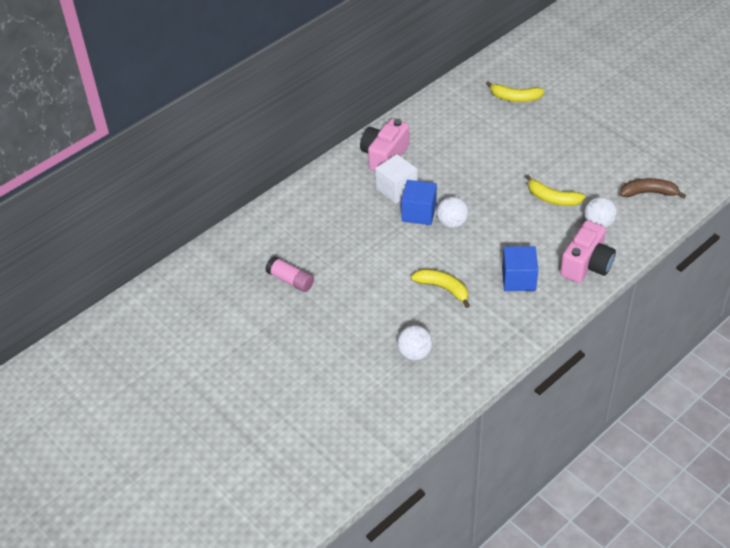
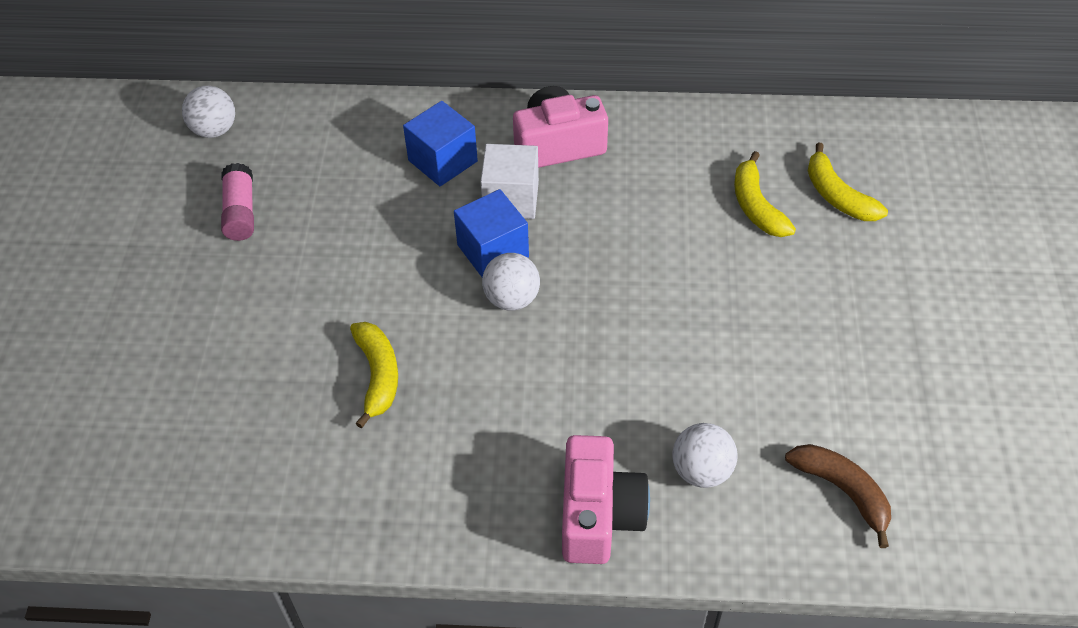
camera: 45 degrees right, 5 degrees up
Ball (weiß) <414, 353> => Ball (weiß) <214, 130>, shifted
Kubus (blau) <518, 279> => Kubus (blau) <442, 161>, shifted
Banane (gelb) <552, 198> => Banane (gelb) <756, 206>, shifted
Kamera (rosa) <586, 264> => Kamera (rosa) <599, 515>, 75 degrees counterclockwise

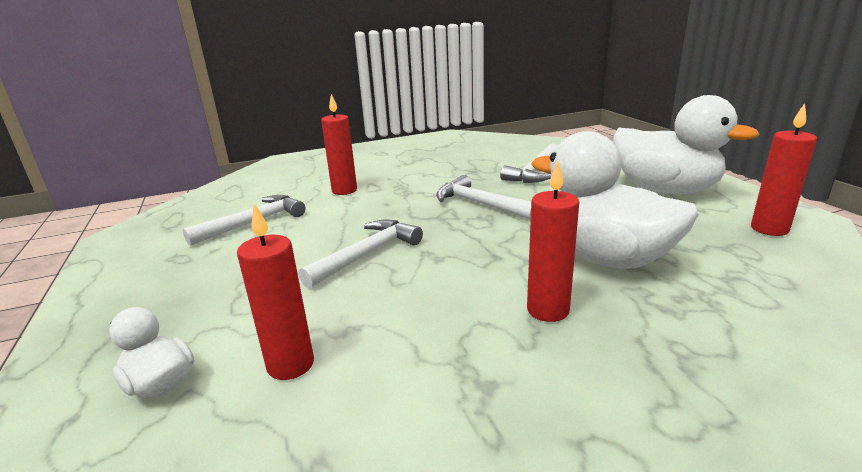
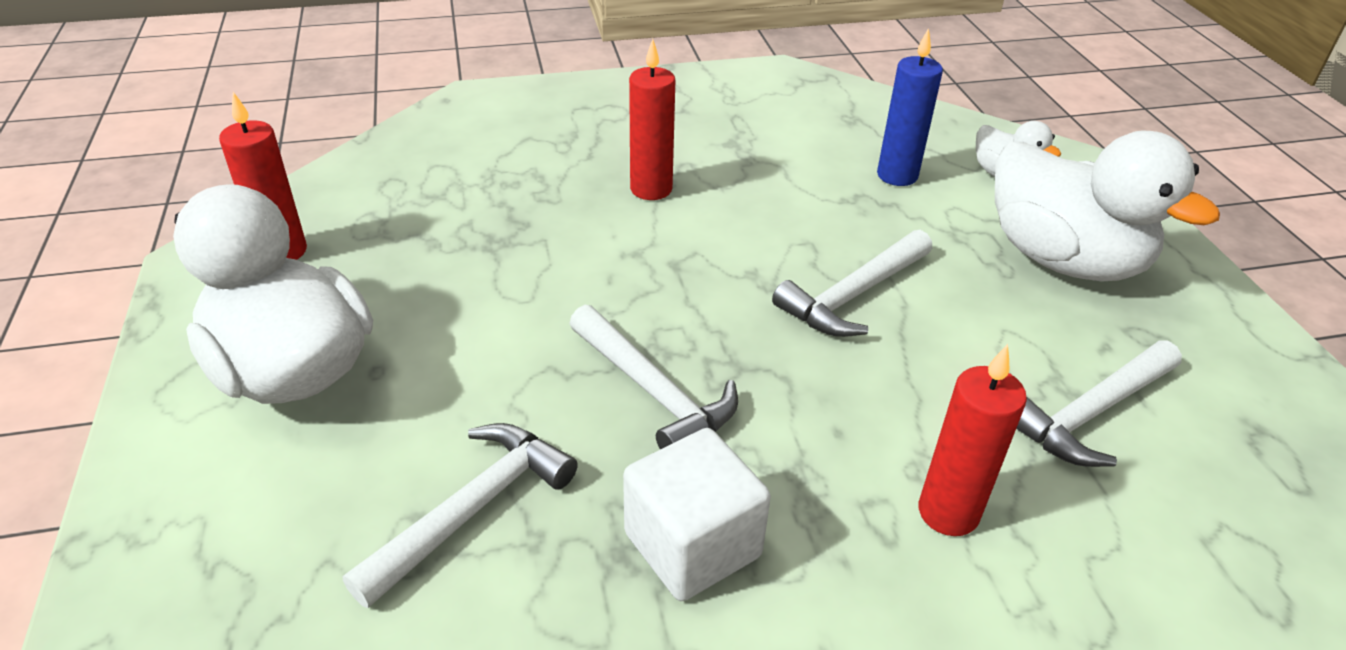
camera: 175 degrees left, 15 degrees up
Kerze (rot) <290, 365> => Kerze (blau) <897, 175>
Ente (weiß) <606, 258> => Ente (weiß) <1063, 260>, shifted
nothing => Kubus (weiß) <692, 545>

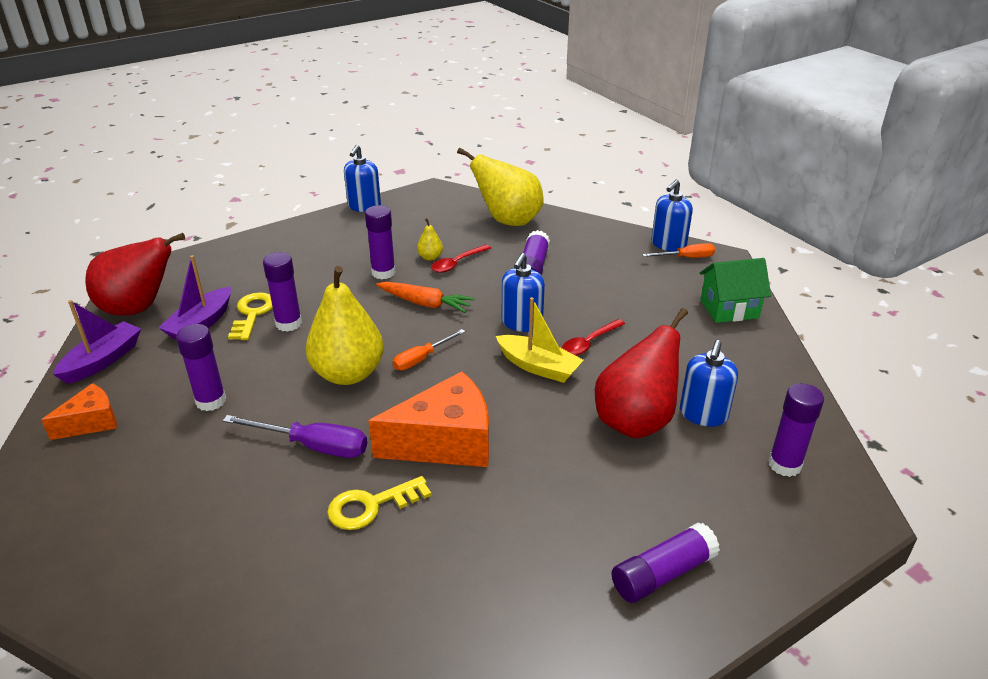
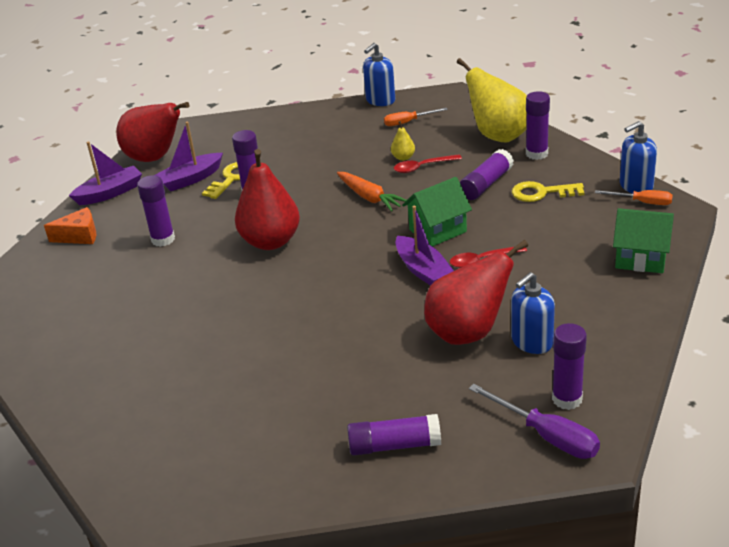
camera: 30 degrees right, 0 degrees up
Schraubenzieher (lila) <313, 446> => Schraubenzieher (lila) <547, 436>, shifted
Birne (gelb) <348, 374> => Birne (rot) <270, 241>
Schlüssel (gelb) <371, 506> => Schlüssel (gelb) <542, 193>, shifted
Klebestift (lila) <383, 272> => Klebestift (lila) <536, 154>, shifted
Käse (orange) <445, 442> => nothing
Schraubenzieher (orange) <421, 359> => Schraubenzieher (orange) <408, 122>, shifted
Boot (gelb) <538, 367> => Boot (lila) <423, 270>
Seifenspender (blau) <522, 323> => Haus (grün) <438, 231>

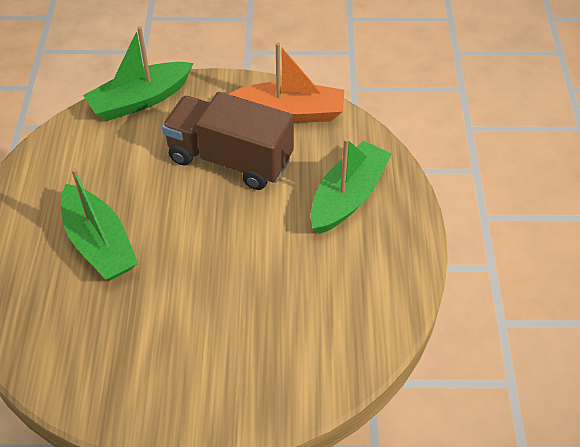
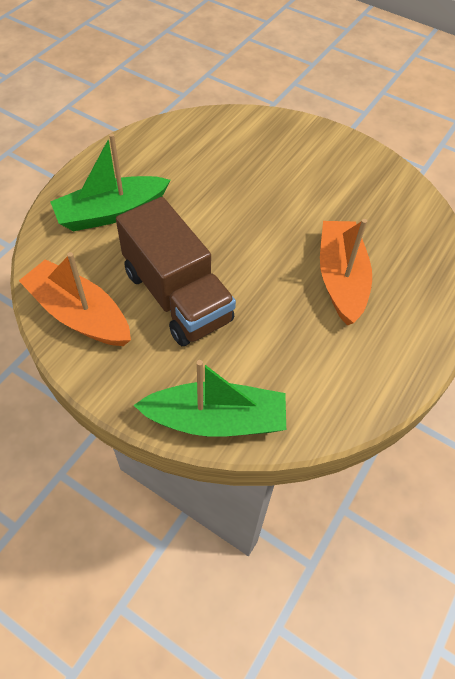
camera: 150 degrees left, 5 degrees up
Boot (grün) <99, 244> => Boot (orange) <341, 278>

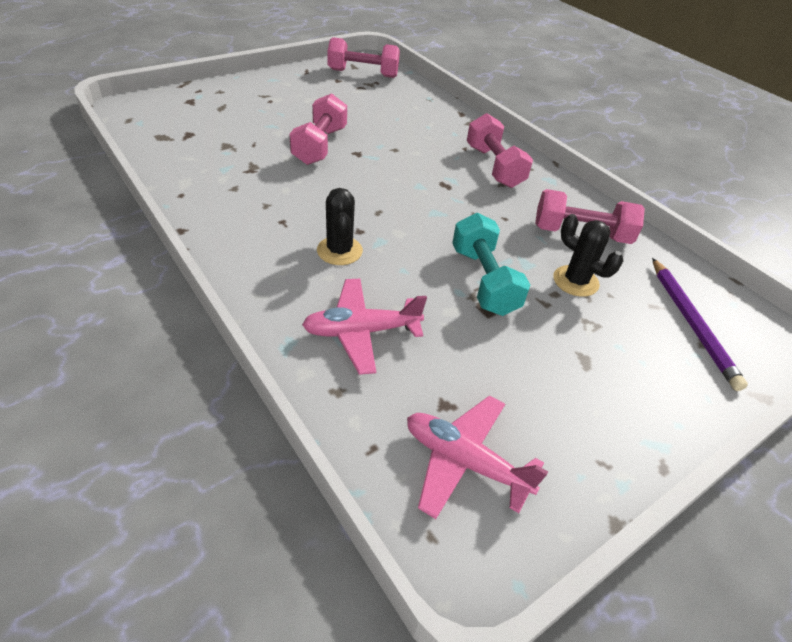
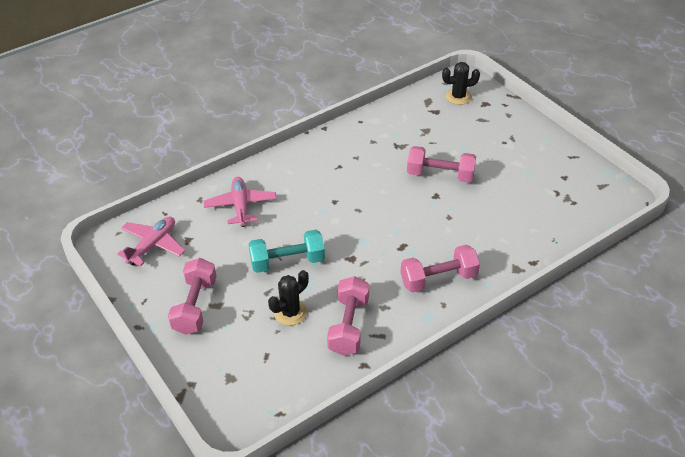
camera: 95 degrees right, 0 degrees up
Kaktus (schwarz) <339, 251> => Kaktus (schwarz) <458, 97>, shifted
Hantel (rosa) <363, 73> => Hantel (rosa) <195, 306>, shifted
Bleistift (lila) <691, 323> => nothing

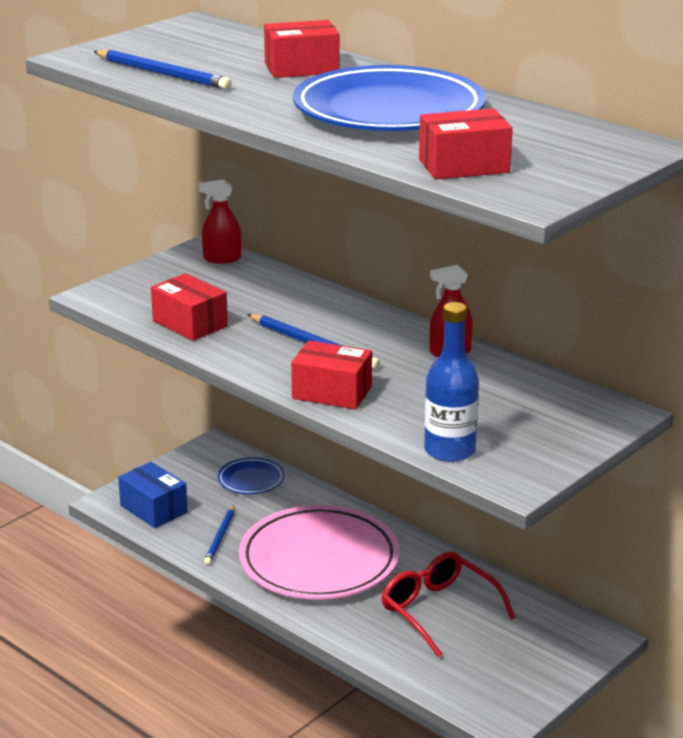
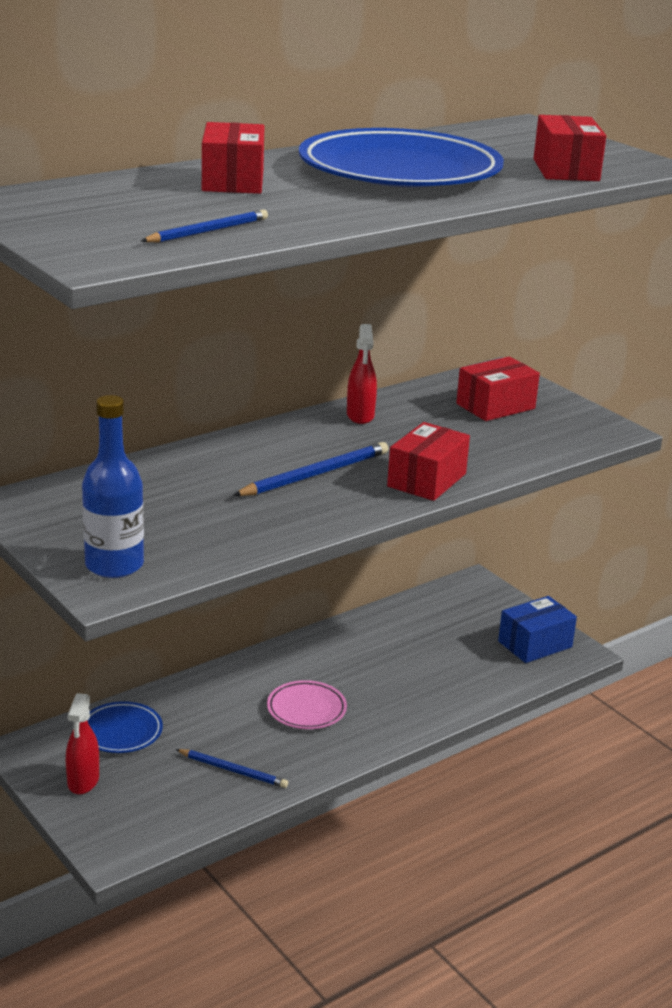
camera: 80 degrees left, 0 degrees up
Bleistift (blau) <163, 74> => Bleistift (blau) <208, 231>, x0.66
Schachtel (blau) <153, 509> => Schachtel (blau) <535, 644>, shifted
Schachtel (rot) <190, 323> => Schachtel (rot) <495, 406>, shifted
Sprühflasche (rot) <222, 259> => Sprühflasche (rot) <83, 781>, shifted
Teller (rosa) <319, 560> => Teller (rosa) <306, 709>, x0.45
Brille (rot) <438, 610> => nothing
Flasche (blau) <449, 450> => Flasche (blau) <114, 565>, shifted

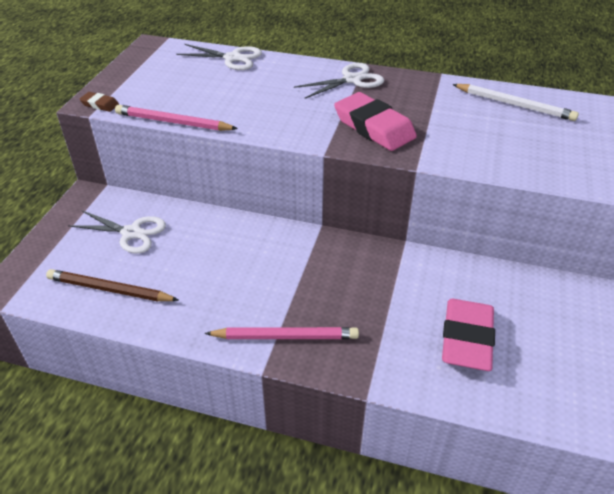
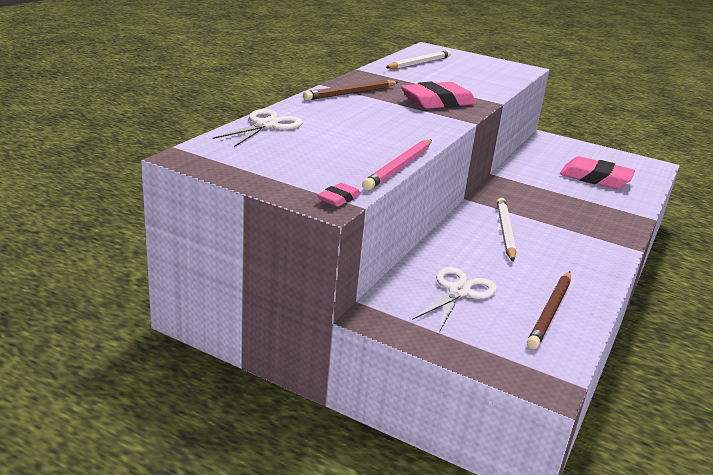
camera: 80 degrees left, 15 degrees down
Radiergummi (braun) <100, 104> => Radiergummi (rosa) <339, 198>
Bleistift (rosa) <285, 336> => nothing
Schere (weiß) <352, 80> => Bleistift (braun) <351, 93>
nothing => Bleistift (weiß) <505, 231>

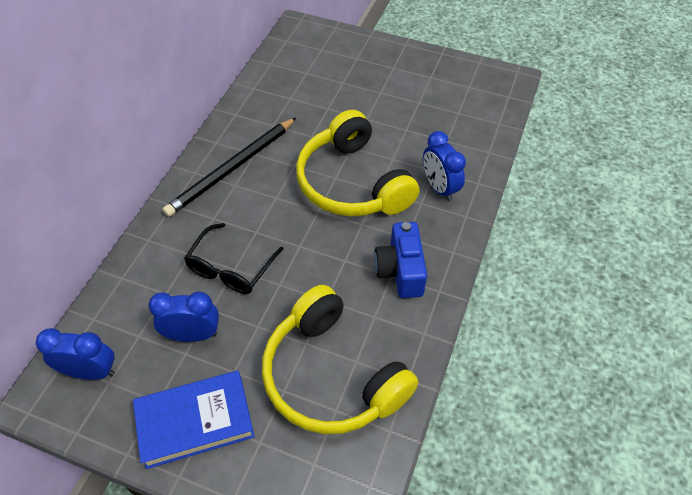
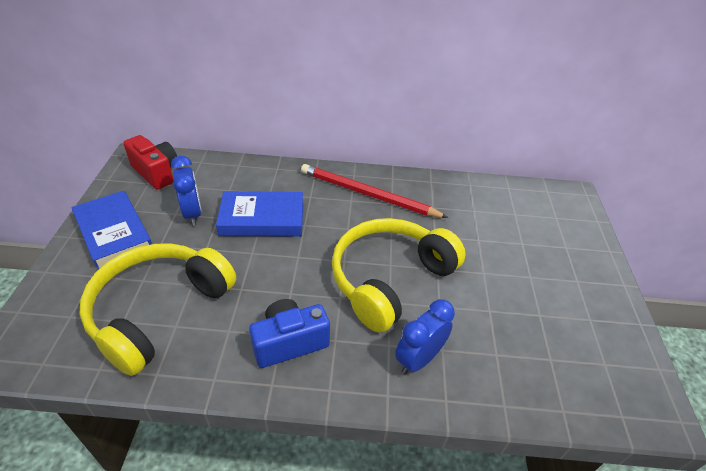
camera: 70 degrees right, 10 degrees down
Wecker (blau) <91, 372> => Kamera (rot) <156, 172>
Bleistift (schwarz) <232, 169> => Bleistift (rot) <367, 194>
Brille (schwarz) <231, 267> => Buch (blau) <262, 219>

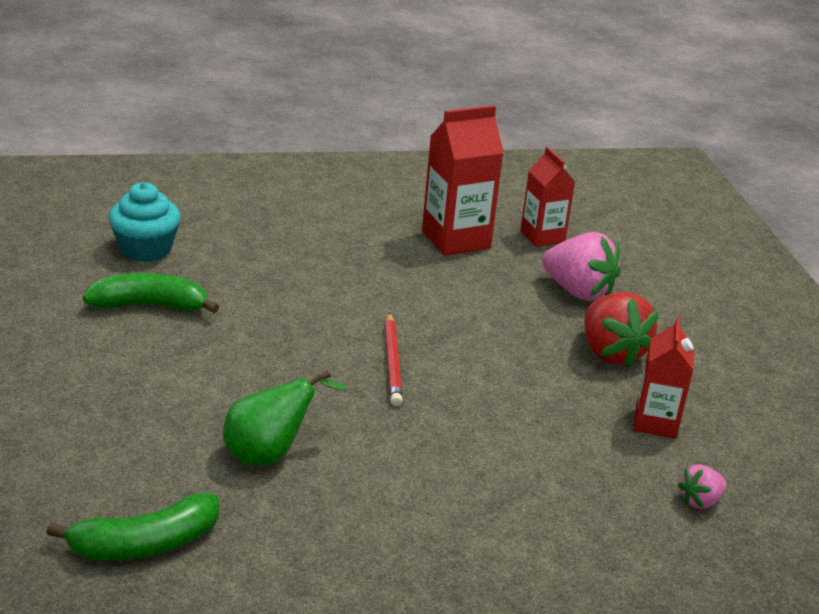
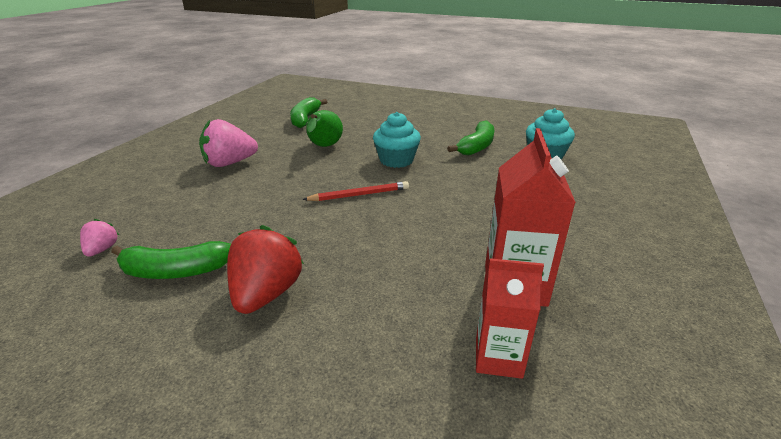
camera: 125 degrees right, 0 degrees up
Bleistift (rot) <392, 362> => Bleistift (rot) <359, 195>, 135 degrees clockwise
Erdbeere (rosa) <578, 291> => Erdbeere (rosa) <229, 163>, shifted
Erdbeere (rot) <611, 353> => Erdbeere (rot) <266, 294>, 90 degrees clockwise
Getränkekarton (rot) <655, 423> => Banane (grün) <175, 271>
nothing => Muffin (türkis) <396, 160>

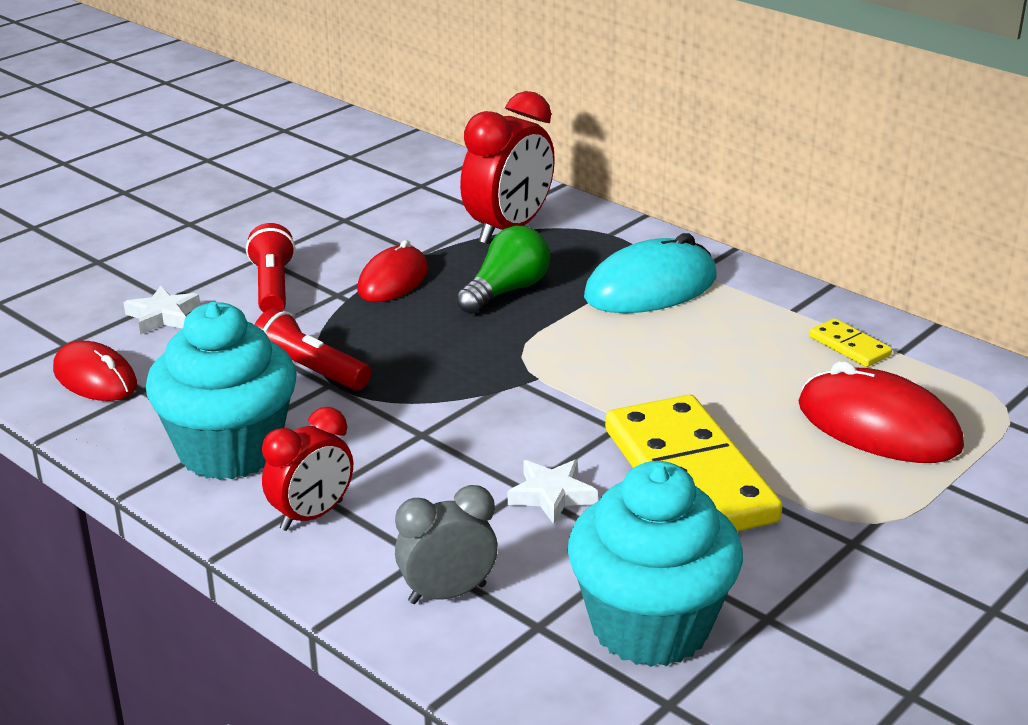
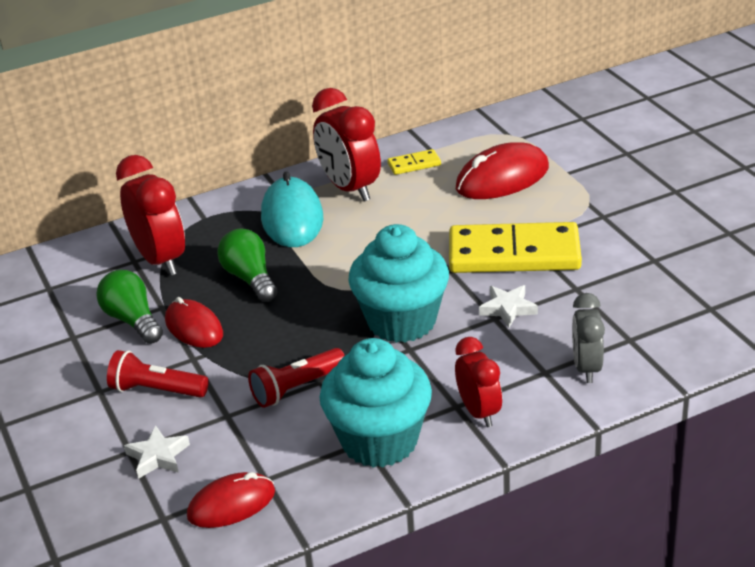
camera: 65 degrees left, 5 degrees up
Muffin (türkis) <650, 627> => Muffin (türkis) <401, 321>, shifted
nothing => Glühbirne (grün) <132, 320>
nothing => Wecker (rot) <350, 188>

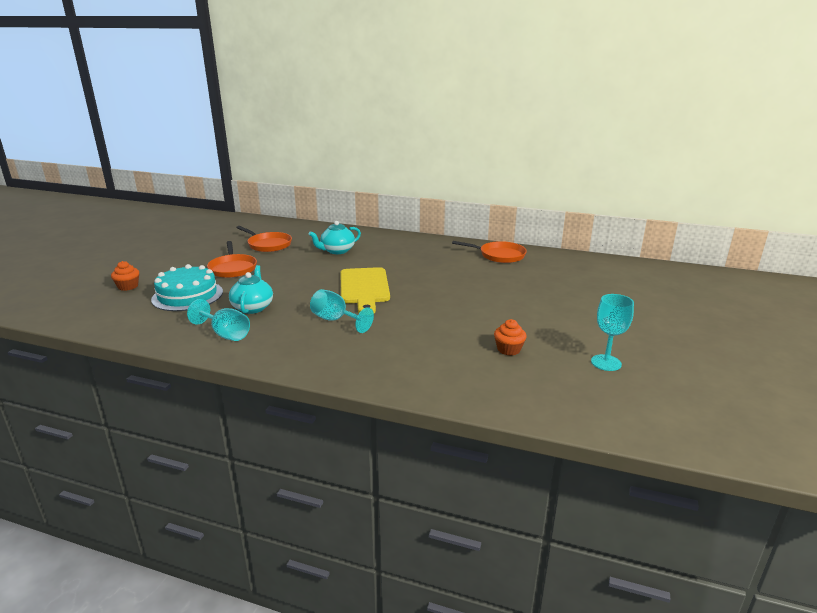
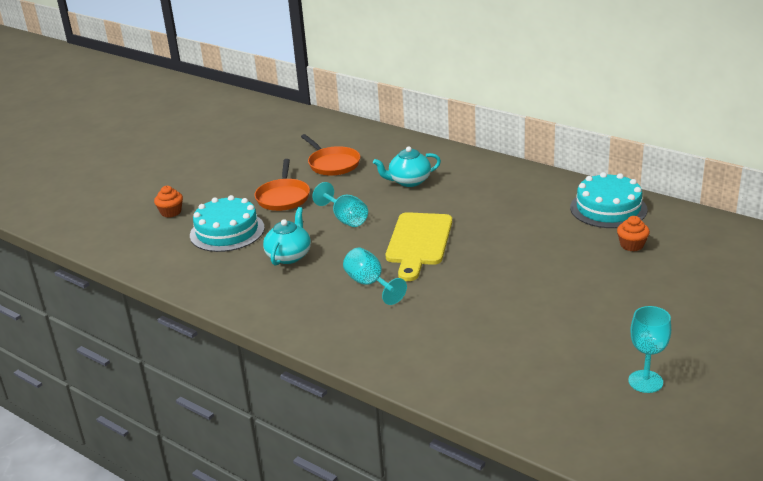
camera: 20 degrees right, 5 degrees up
Kelch (türkis) <225, 334> => Kelch (türkis) <345, 219>, shifted
Pfanne (orange) <499, 255> => Kuchen (türkis) <608, 208>
Muffin (orange) <508, 349> => Muffin (orange) <632, 245>, shifted

